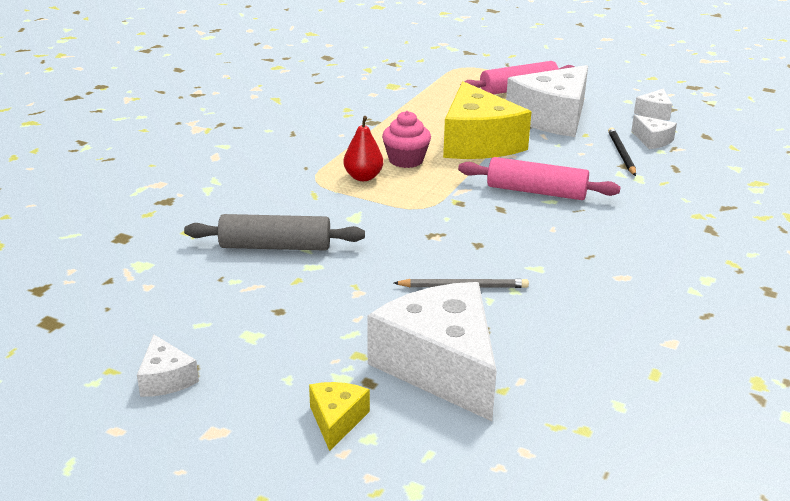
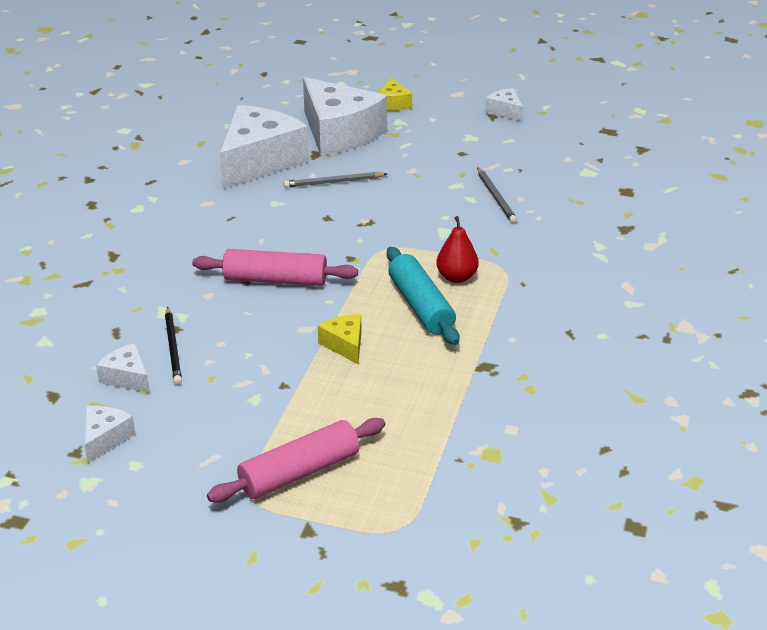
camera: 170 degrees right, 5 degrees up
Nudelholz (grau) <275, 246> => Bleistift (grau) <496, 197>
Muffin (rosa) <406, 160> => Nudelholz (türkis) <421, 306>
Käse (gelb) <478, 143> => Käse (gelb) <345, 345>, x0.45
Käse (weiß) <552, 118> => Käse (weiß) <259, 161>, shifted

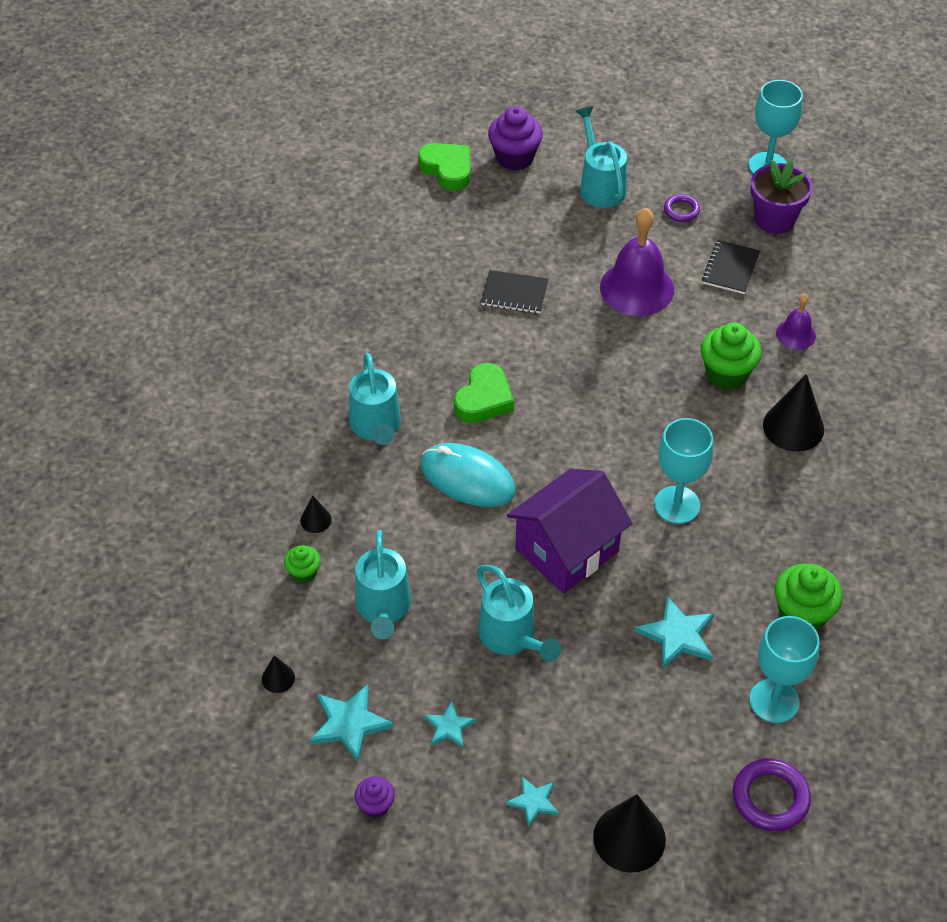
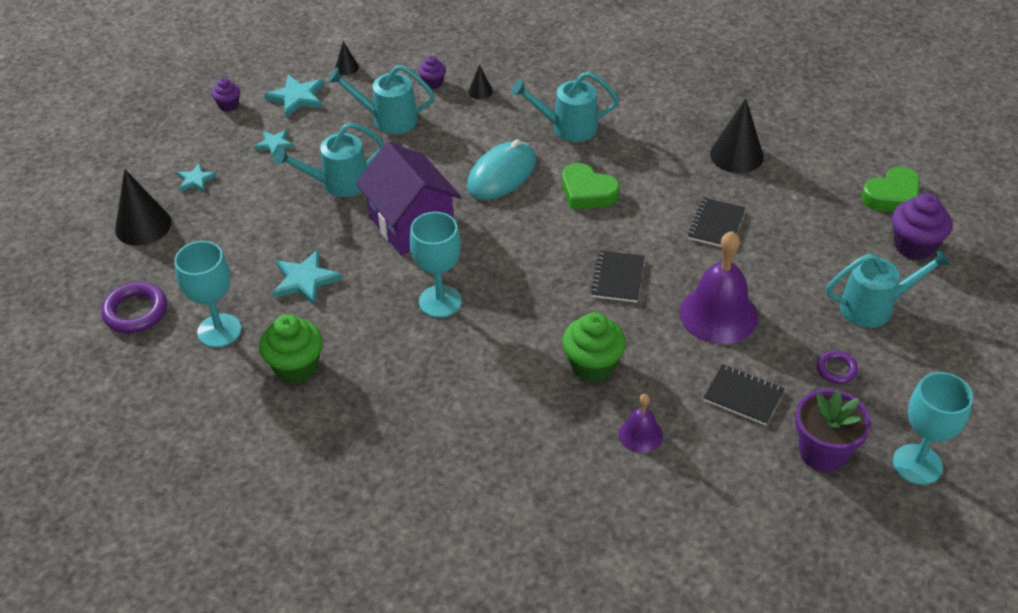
camera: 100 degrees right, 5 degrees down
Muffin (grün) <304, 573> => Muffin (lila) <433, 83>
Kegel (schwarz) <793, 427> => Kegel (schwarz) <736, 155>, shifted
nothing => Notizbuch (schwarz) <618, 278>

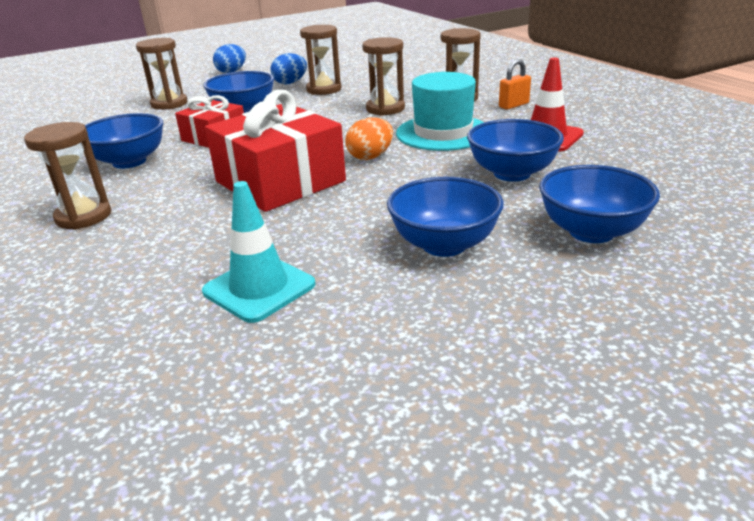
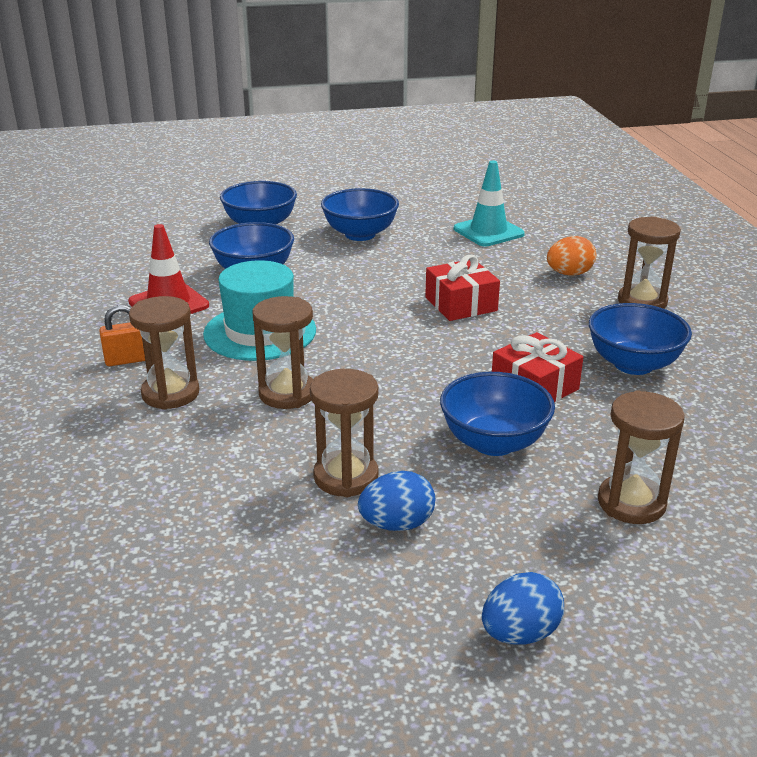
camera: 165 degrees left, 0 degrees up
Geschenk (rot) <280, 181> => Geschenk (rot) <461, 304>, x0.58
Ei (orange) <370, 157> => Ei (orange) <569, 274>, shifted

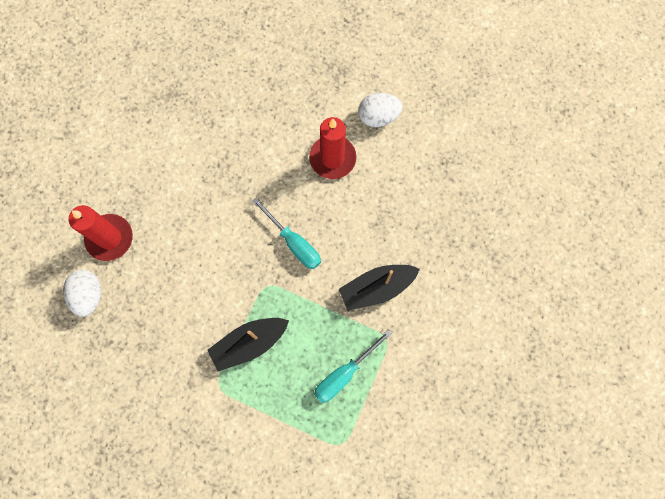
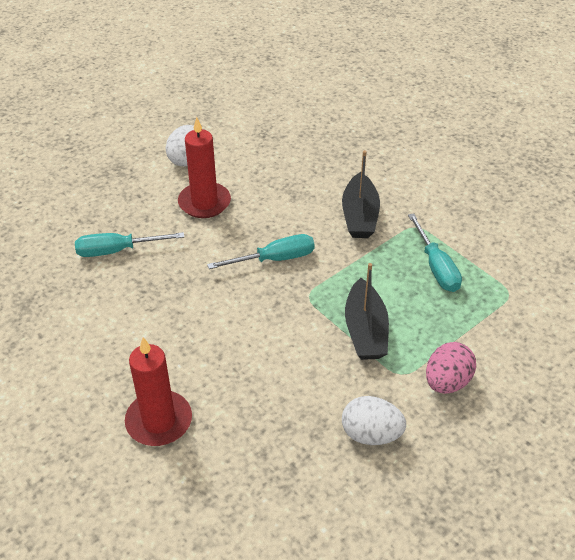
camera: 65 degrees left, 30 degrees down
Ei (weiß) <89, 295> => Ei (weiß) <371, 434>, shifted
nothing => Schraubenzieher (türkis) <117, 250>
nothing => Ei (rosa) <447, 382>

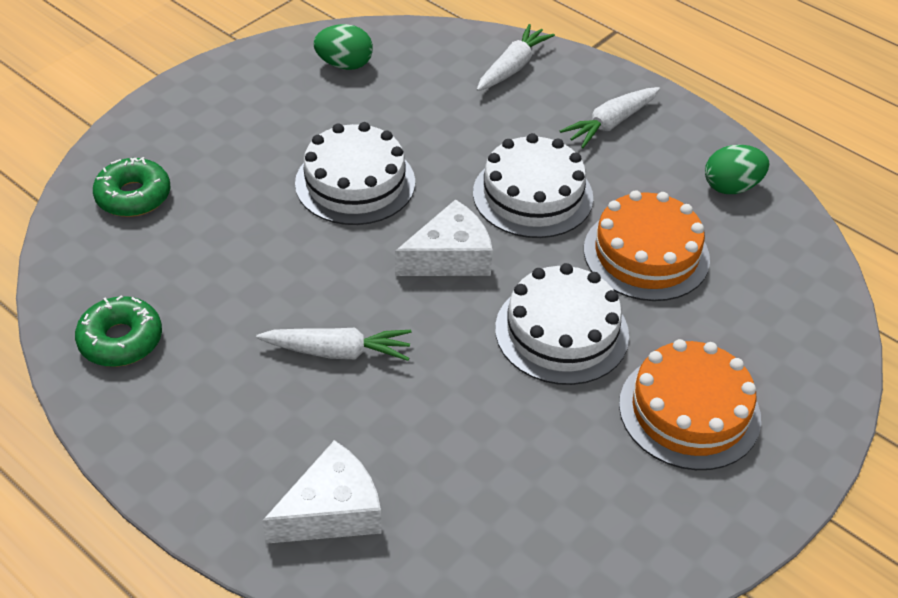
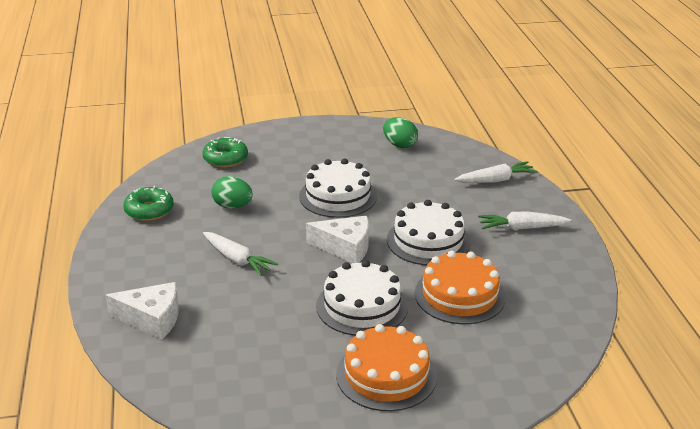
camera: 40 degrees right, 15 degrees down
Ei (grün) <731, 187> => Ei (grün) <232, 206>, shifted

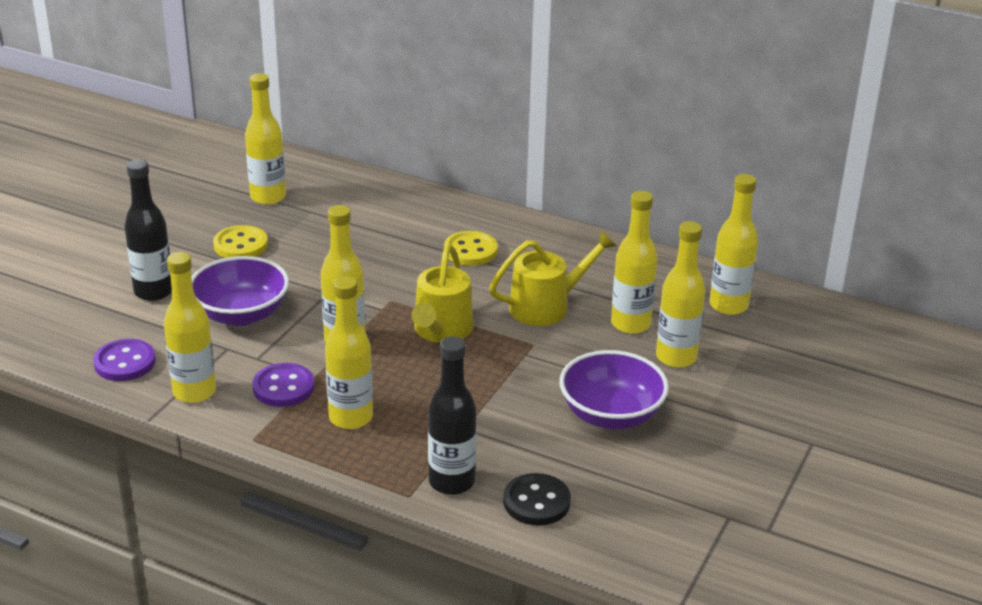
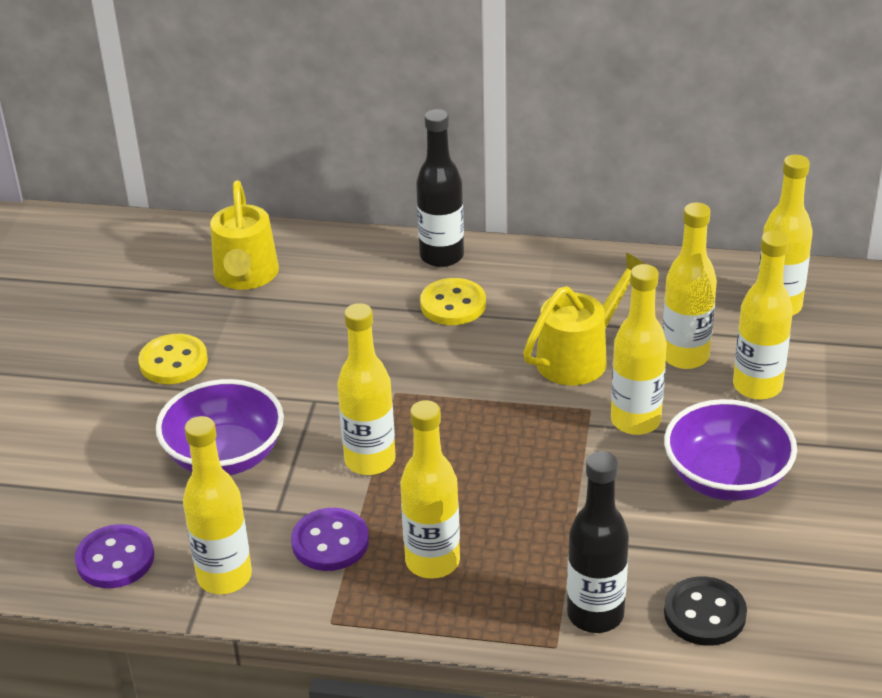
camera: 15 degrees left, 5 degrees up
Flasche (schwarz) <154, 292> => Flasche (schwarz) <441, 256>, shifted
Flasche (gelb) <268, 197> => Flasche (gelb) <635, 421>, shifted
Gießkanne (gelb) <441, 331> => Gießkanne (gelb) <246, 277>, shifted

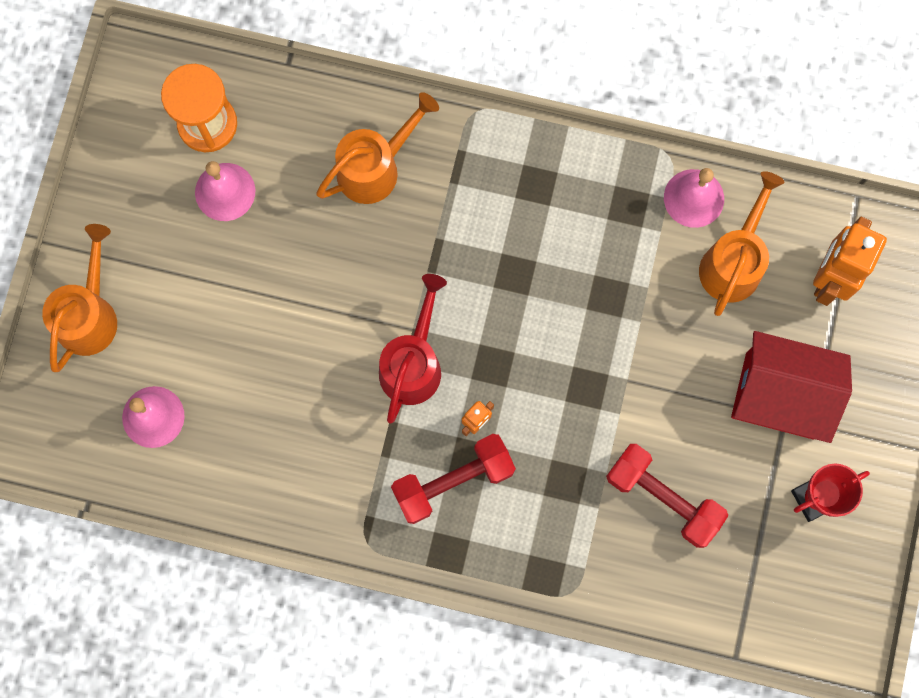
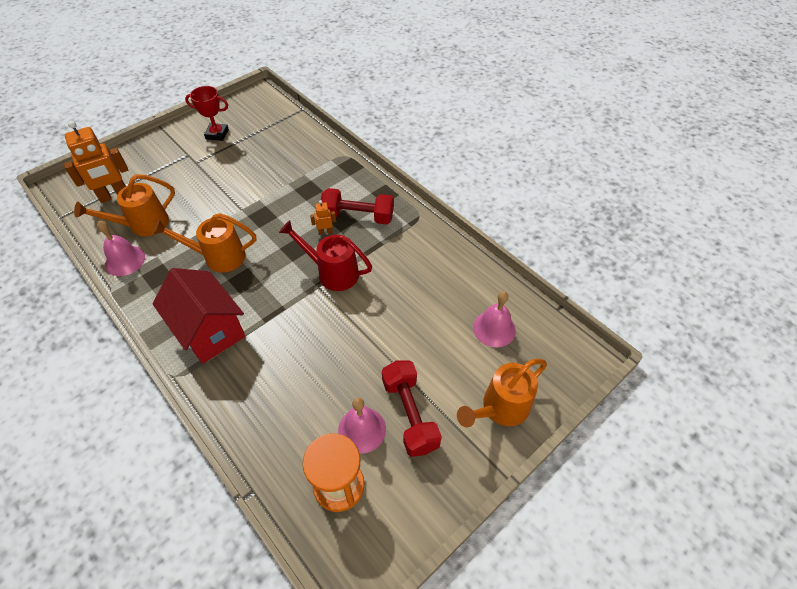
camera: 145 degrees left, 25 degrees down
Gießkanne (orange) <376, 167> => Gießkanne (orange) <218, 257>, shifted
Gießkanne (rot) <413, 363> => Gießkanne (rot) <332, 272>, 60 degrees clockwise
Hantel (rot) <663, 498> => Hantel (rot) <410, 414>, shifted
Haus (rot) <780, 395> => Haus (rot) <210, 330>, shifted

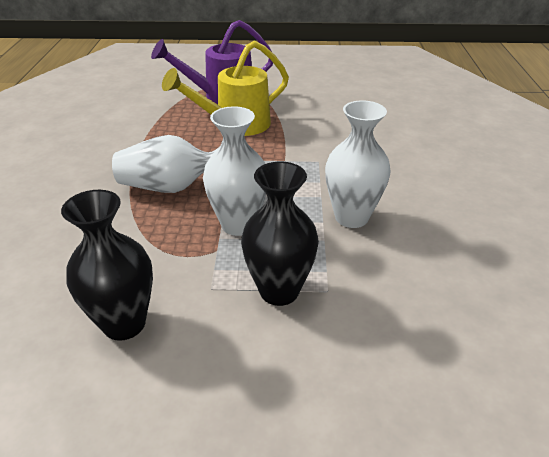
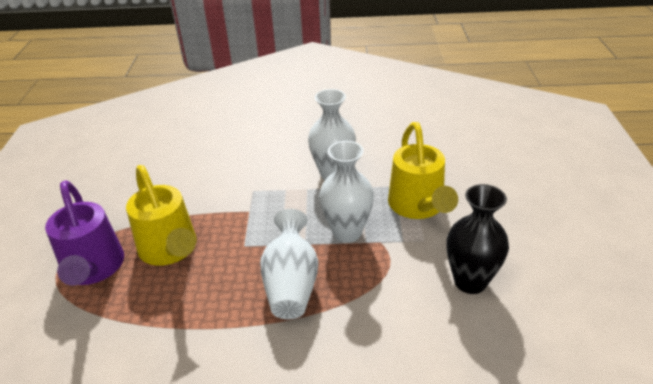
camera: 90 degrees left, 0 degrees up
Vase (schwarz) <279, 291> => Gießkanne (gelb) <418, 206>

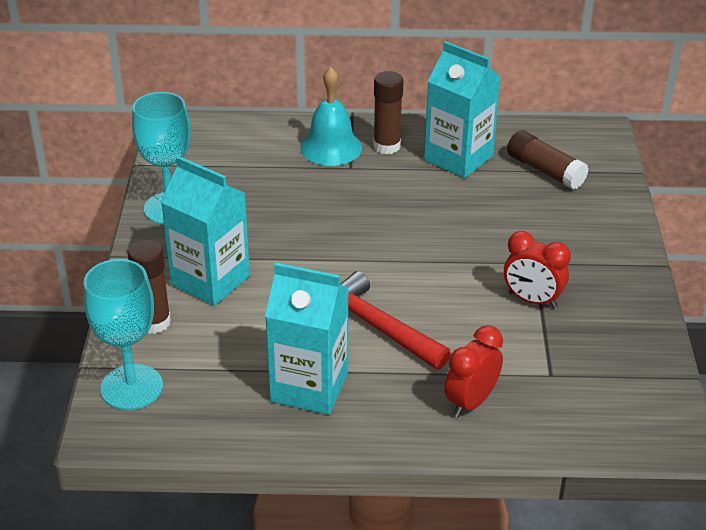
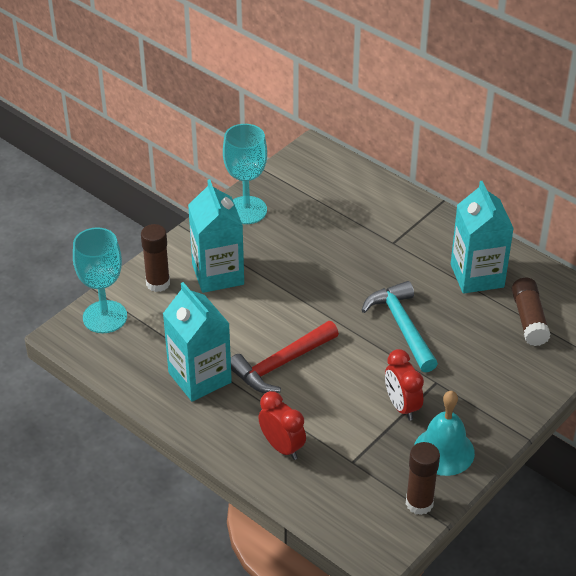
camera: 40 degrees right, 5 degrees up
Glocke (türkis) <331, 147> => Glocke (türkis) <444, 451>, shifted
Hammer (rot) <376, 327> => Hammer (rot) <281, 364>, 120 degrees counterclockwise
Klebestift (braun) <386, 146> => Klebestift (braun) <419, 503>, shifted
Wecker (rot) <471, 402> => Wecker (rot) <282, 447>, 60 degrees clockwise
nothing => Hammer (türkis) <402, 326>

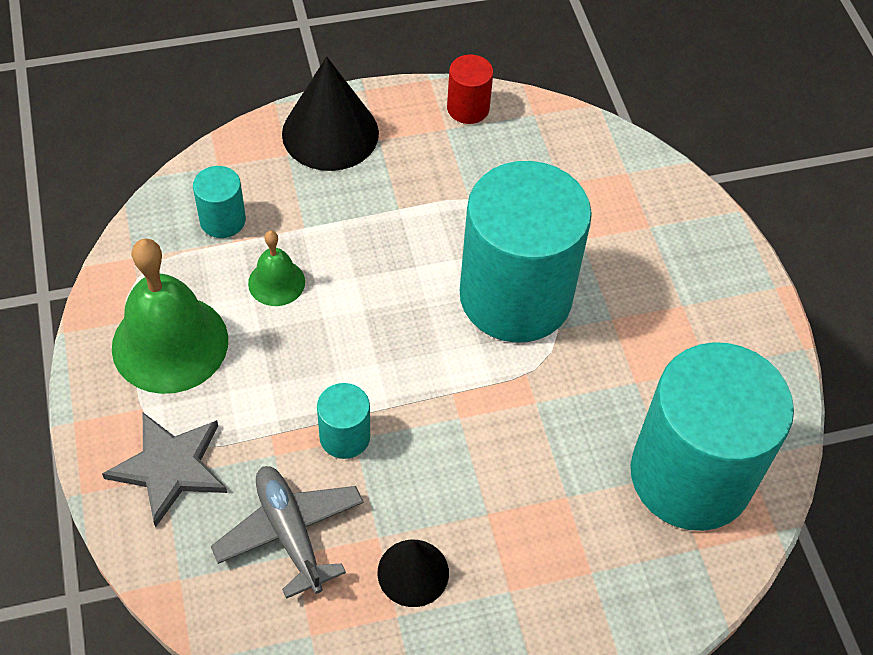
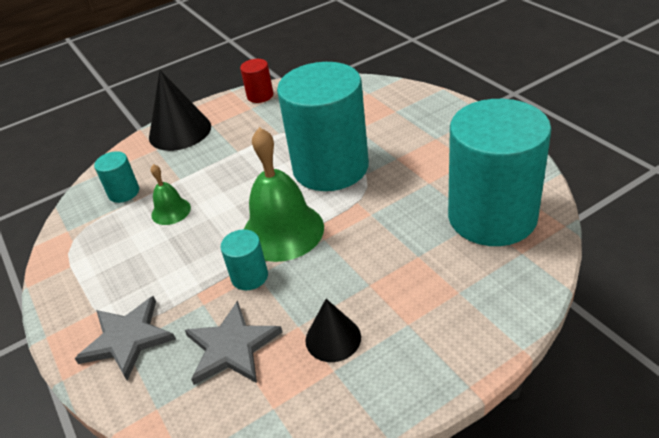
camera: 10 degrees left, 15 degrees down
Glocke (grün) <170, 343> => Glocke (grün) <282, 231>, shifted
Flugzeug (grau) <290, 533> => Stern (grau) <232, 347>

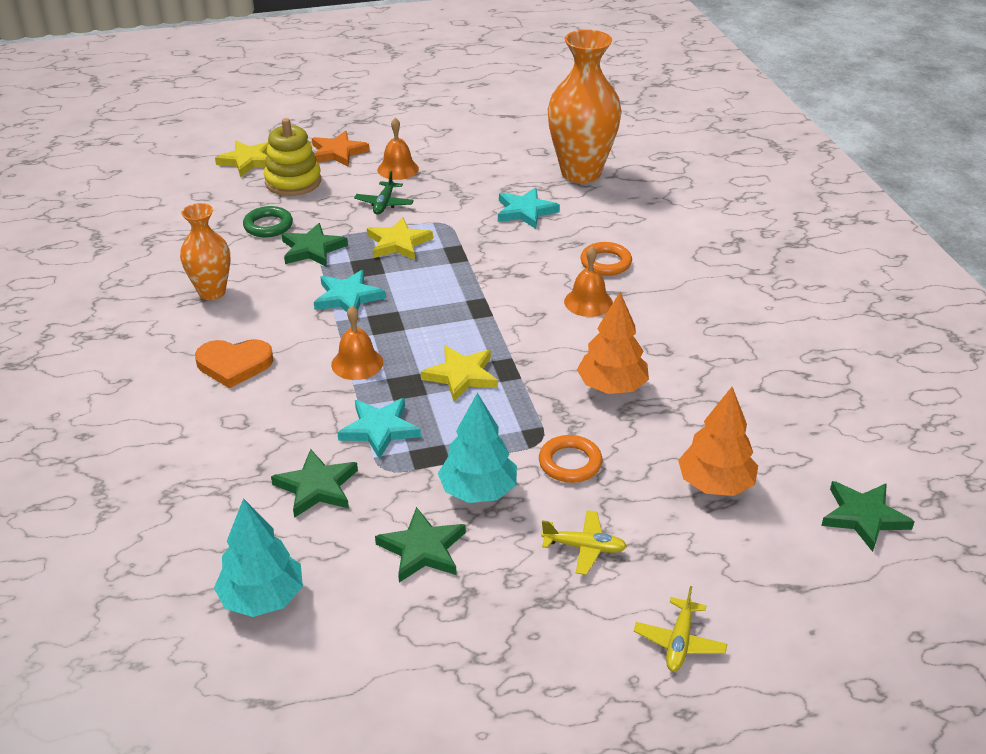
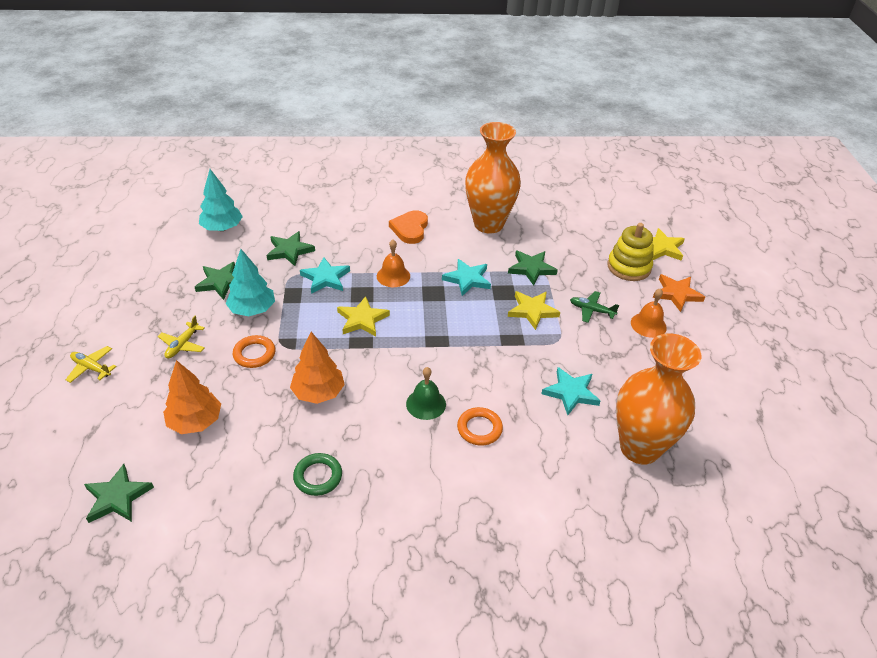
camera: 100 degrees right, 5 degrees up
Vase (orange) <212, 292> => Vase (orange) <488, 224>, x1.72
Ring (grün) <268, 226> => Ring (grün) <318, 476>, shifted
Glocke (orange) <588, 302> => Glocke (grün) <426, 404>

